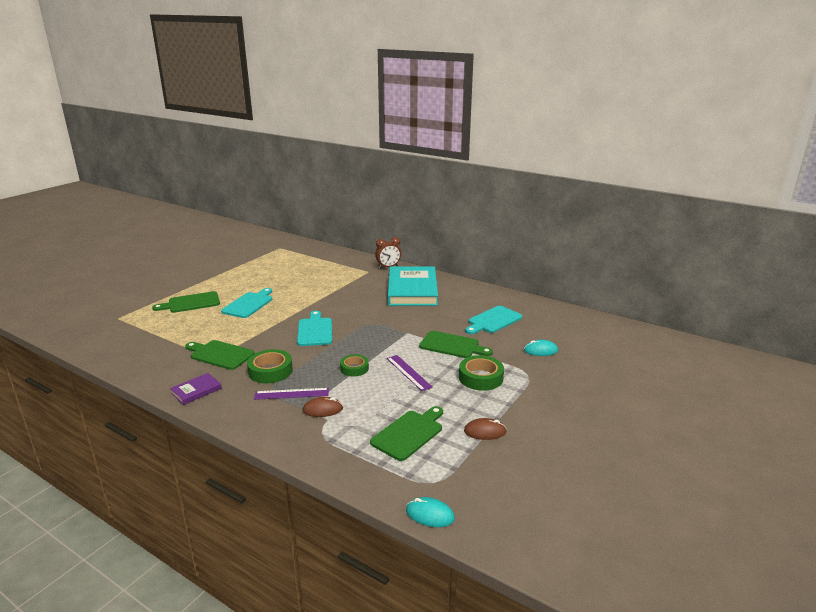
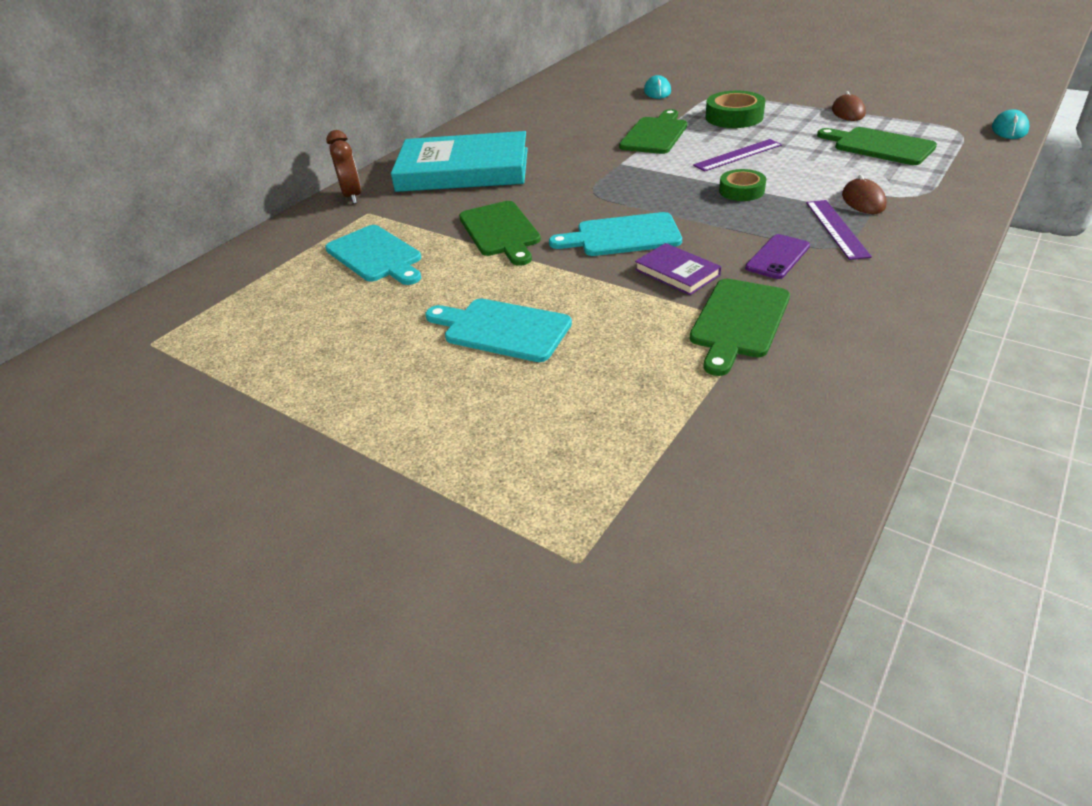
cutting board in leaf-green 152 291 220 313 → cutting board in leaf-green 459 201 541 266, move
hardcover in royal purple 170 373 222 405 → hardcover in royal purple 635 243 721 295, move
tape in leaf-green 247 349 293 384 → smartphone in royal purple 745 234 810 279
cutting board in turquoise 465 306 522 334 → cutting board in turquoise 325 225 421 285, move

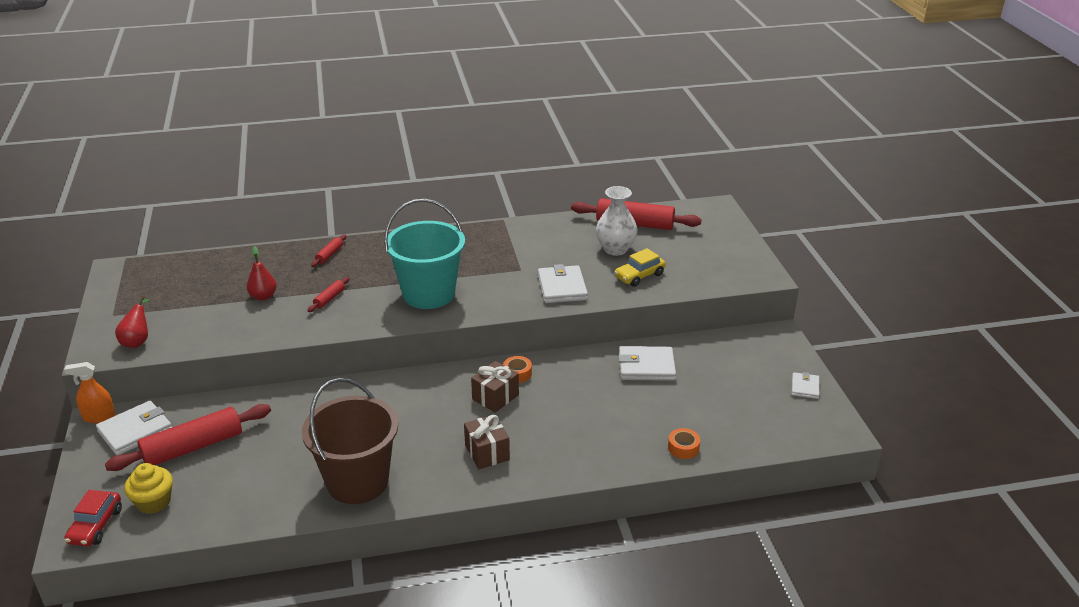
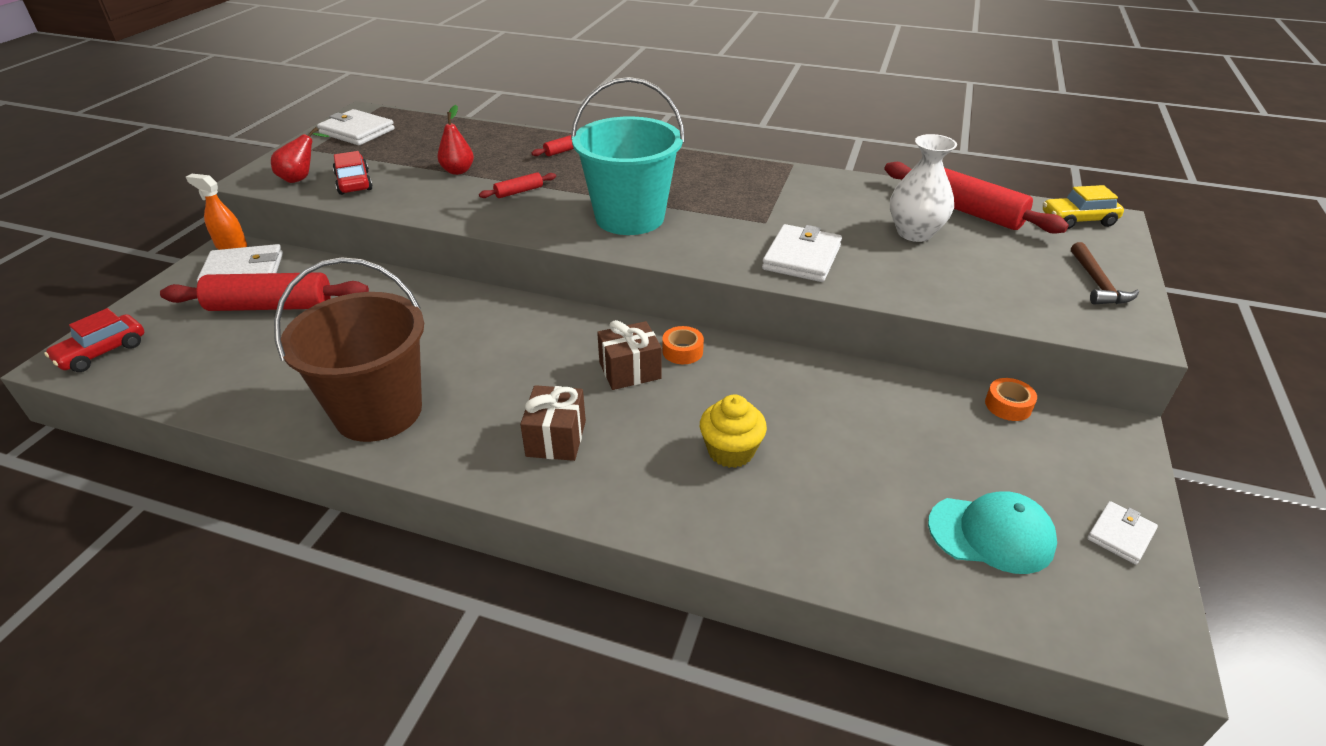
muffin in yellow 124 463 173 514 → muffin in yellow 700 394 767 468, move
toy car in yellow 614 248 666 287 → toy car in yellow 1043 185 1124 229, move
card wallet in pure white 618 346 676 381 → card wallet in pure white 317 109 395 145, move
tape in orange 668 428 700 459 → tape in orange 985 378 1037 421, move
- → toy car in red 333 151 373 195
- → peaked cap in turquoise 928 491 1057 574
- → claw hammer in brown 1071 242 1139 304

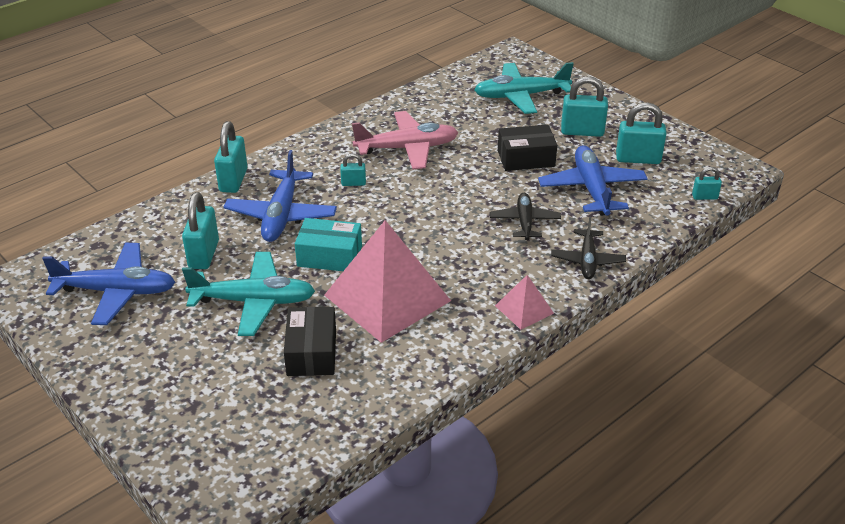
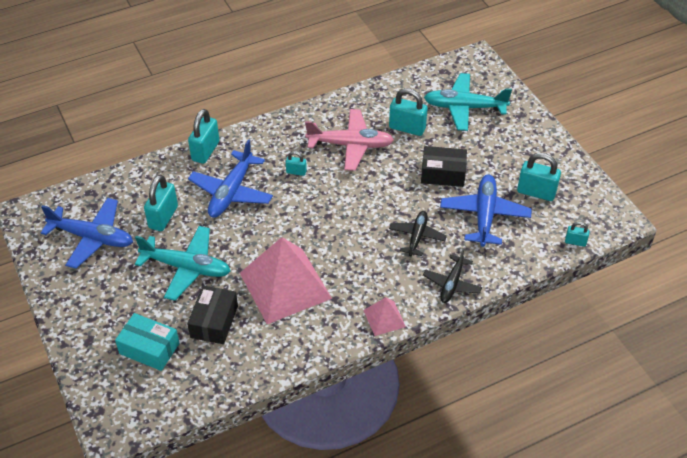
package in turquoise 295 218 362 271 → package in turquoise 115 313 180 371, move
padlock in turquoise 561 76 608 137 → padlock in turquoise 389 88 428 136, move

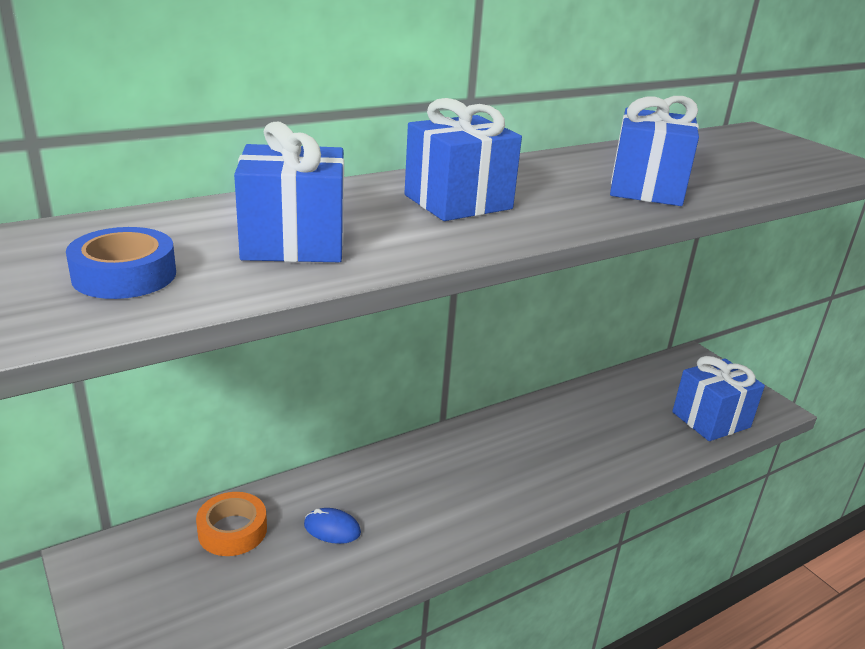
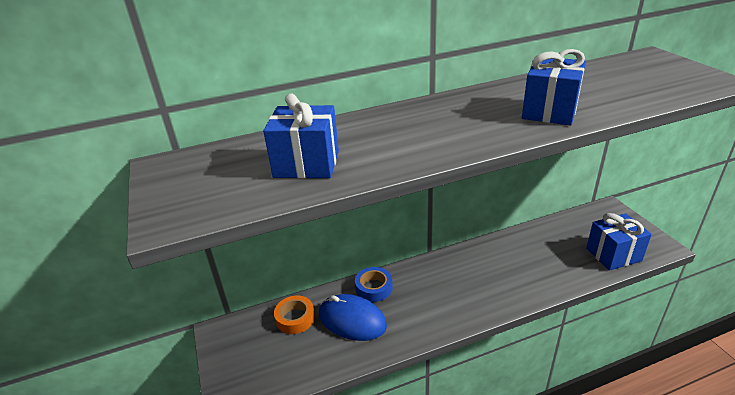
tape in cobalt 66 227 176 299 → tape in cobalt 355 267 393 302, move
PC mouse in cobalt 304 508 361 544 → PC mouse in cobalt 319 294 387 341, x2.07
wrapped gift in cobalt 404 98 522 221 → -

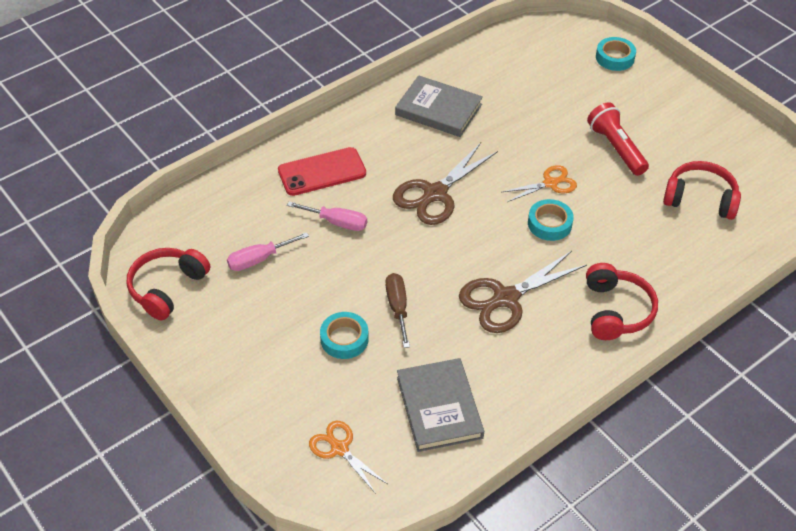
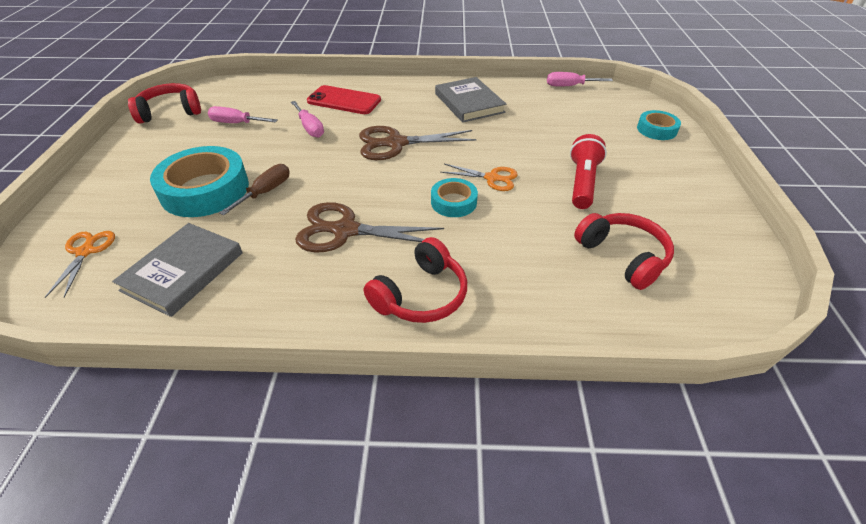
tape in turquoise 320 312 369 359 → tape in turquoise 150 146 249 217, x1.89
- → hand screwdriver in rose-pink 547 72 613 86

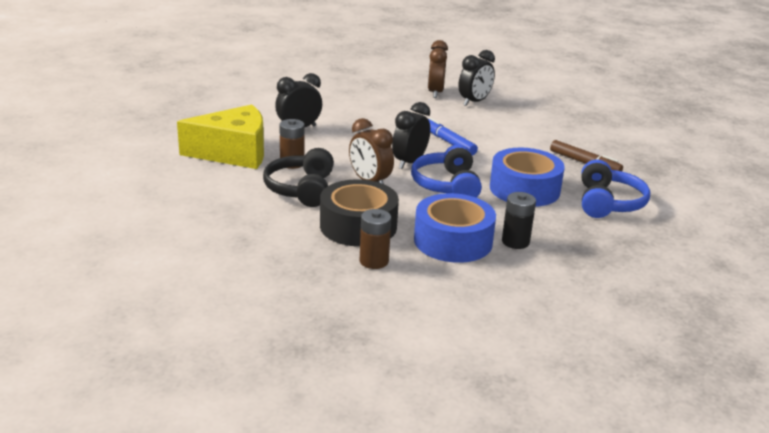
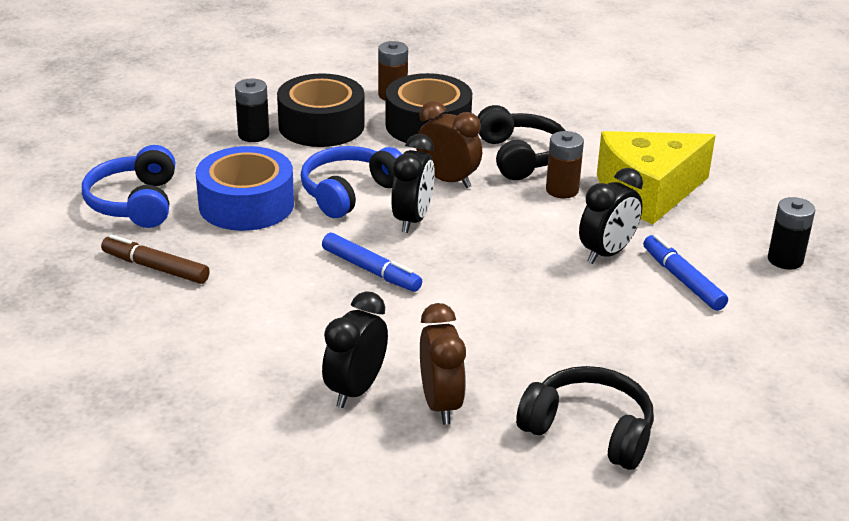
over-ear headphones in cobalt 411 144 482 198 → over-ear headphones in cobalt 300 146 402 218, 120 degrees counterclockwise
tape in cobalt 414 193 496 263 → tape in ebony 277 73 365 147
- → over-ear headphones in ebony 516 366 654 470
- → marker pen in cobalt 643 234 728 311
- → battery in ebony 768 197 815 270

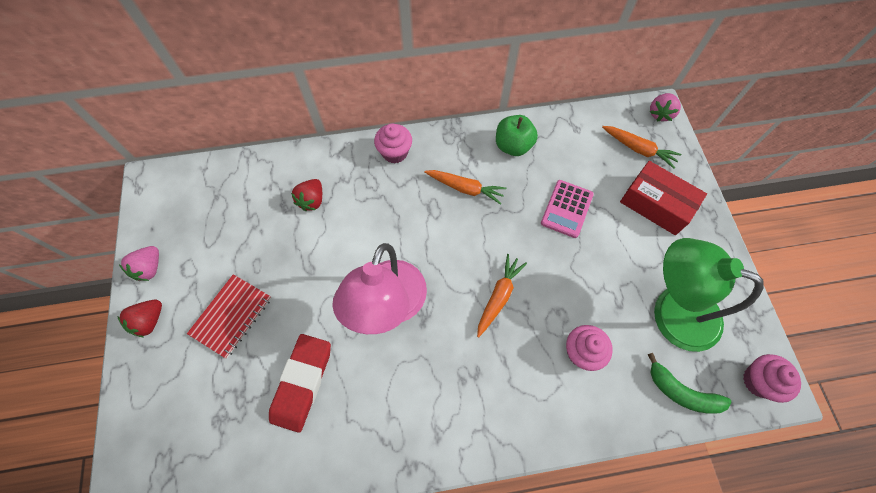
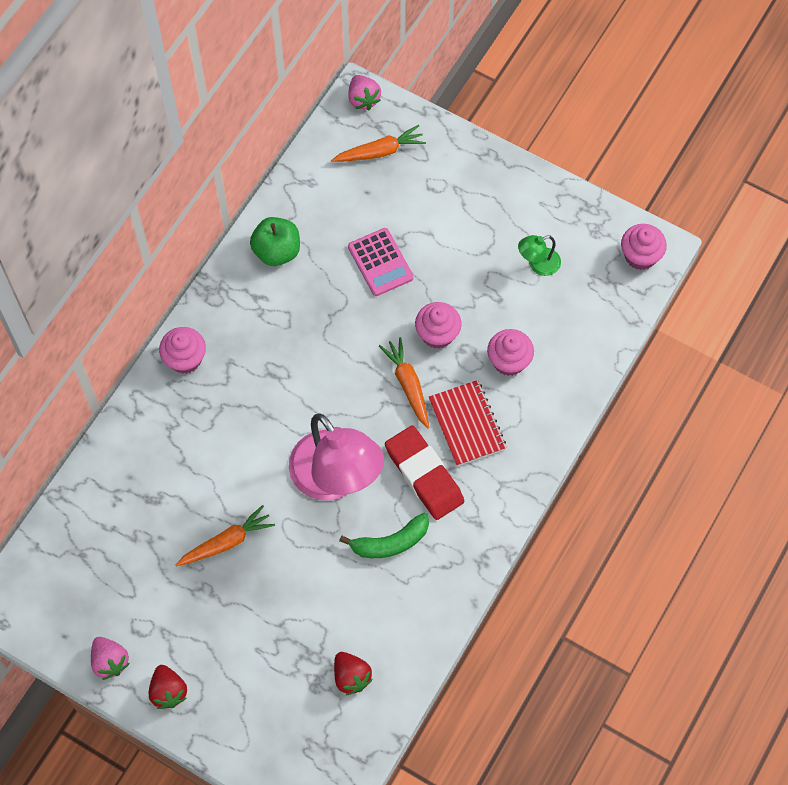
exercise book in red 187 274 271 358 → exercise book in red 429 380 507 466, move
pencil eraser in red 269 334 331 433 → pencil eraser in red 385 425 464 520, move
berry in red 291 179 322 211 → berry in red 334 652 373 695, move
root vegetable in orange 424 170 507 205 → root vegetable in orange 176 505 275 567, move
package in red 620 161 707 235 → -
banana in leaf-green 647 353 731 414 → banana in leaf-green 339 513 429 558, move
lamp in leaf-green 654 238 764 352 → lamp in leaf-green 518 235 561 276, x0.44
- → muffin in rose-pink 415 302 462 349

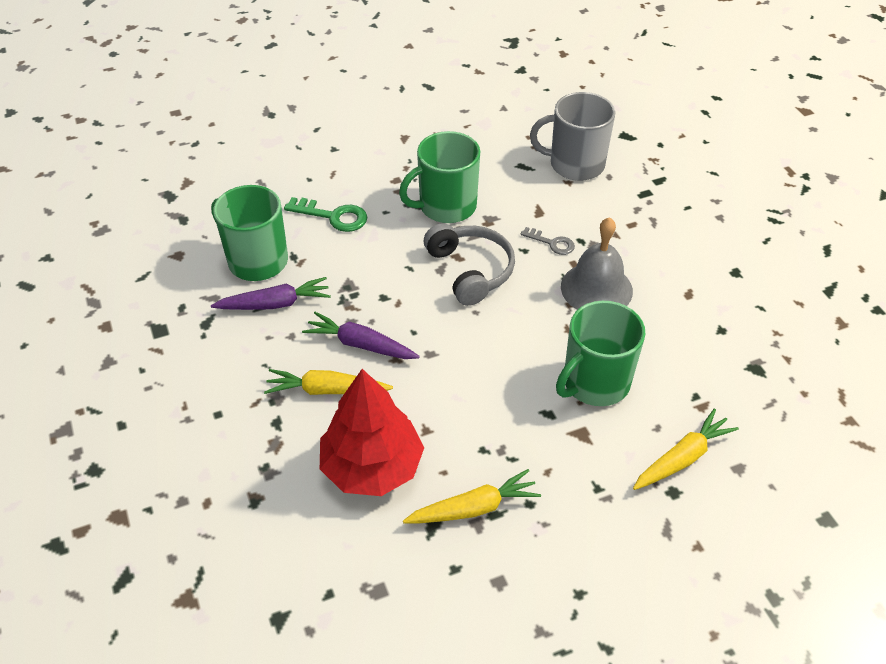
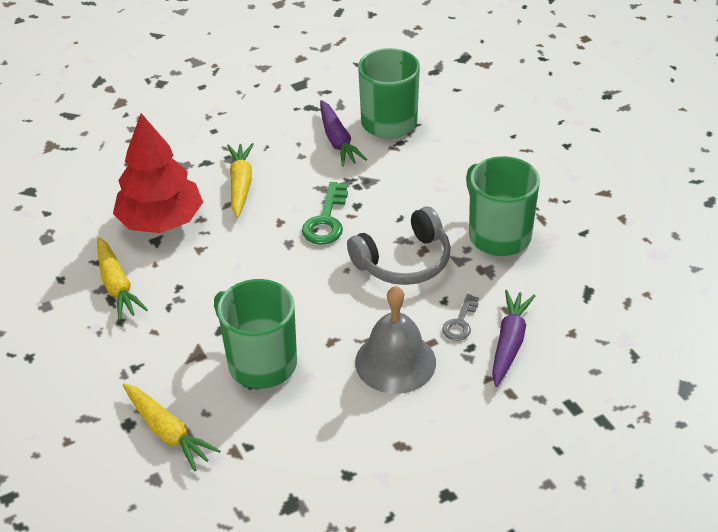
latchkey in leaf-green 284 197 367 232 → latchkey in leaf-green 302 182 348 245, move
root vegetable in royal purple 302 312 420 359 → root vegetable in royal purple 492 290 535 387, move
coffee mug in grey 530 92 616 181 → -

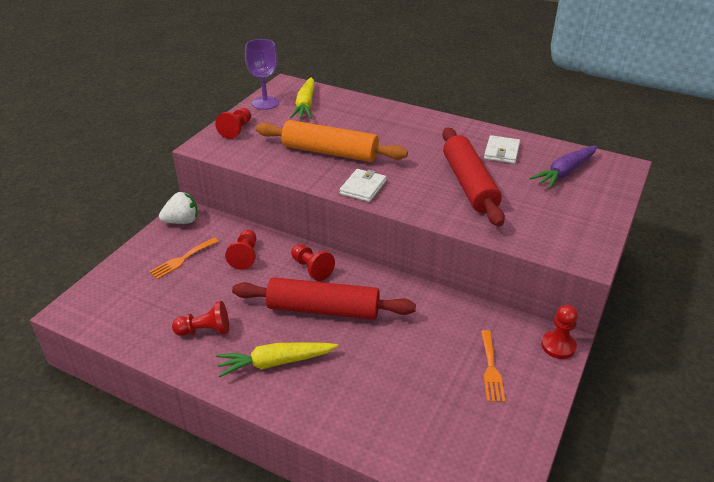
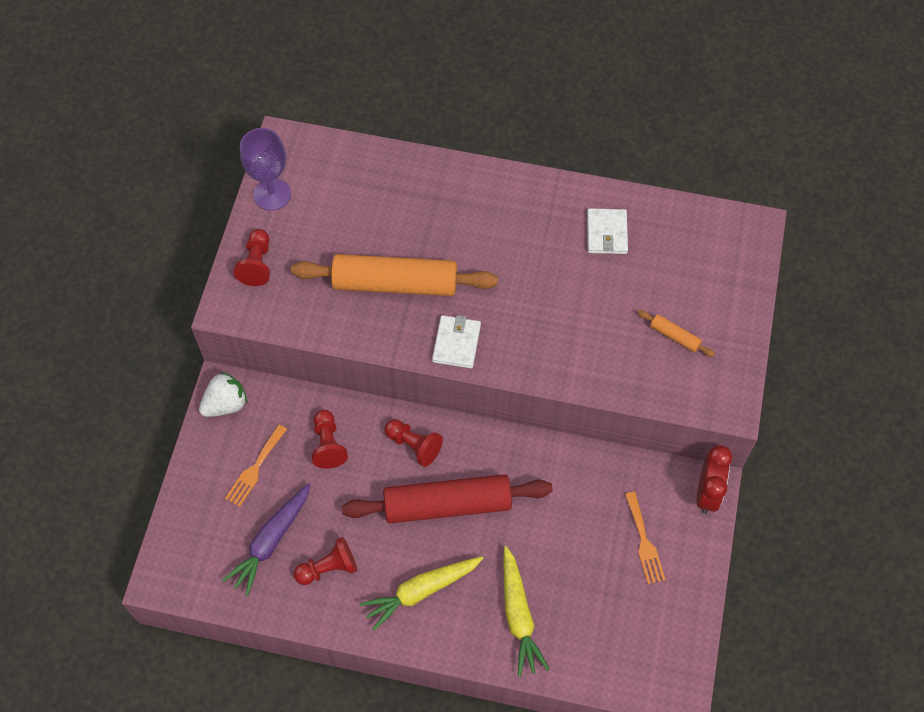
root vegetable in yellow 290 77 314 119 → root vegetable in yellow 503 546 550 677, move
pastry roller in red 442 127 505 227 → -
root vegetable in royal purple 529 146 597 189 → root vegetable in royal purple 222 483 311 596, move
pawn in red 541 305 578 359 → alarm clock in red 696 445 732 514
- → pastry roller in orange 638 310 715 357

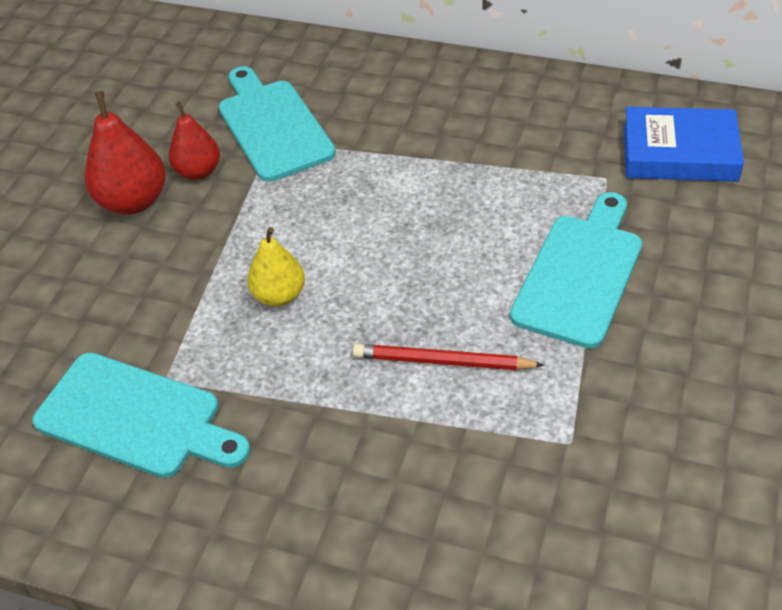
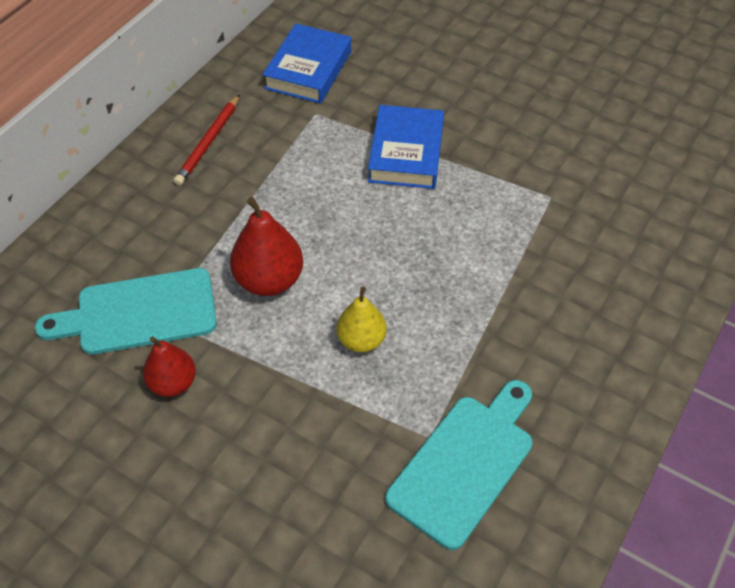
pear in red 84 91 166 215 → pear in red 230 197 303 296, move
wooden pencil in red 353 344 545 370 → wooden pencil in red 174 94 240 185, move
cutting board in turquoise 510 192 642 349 → hardcover in cobalt 368 105 444 189

